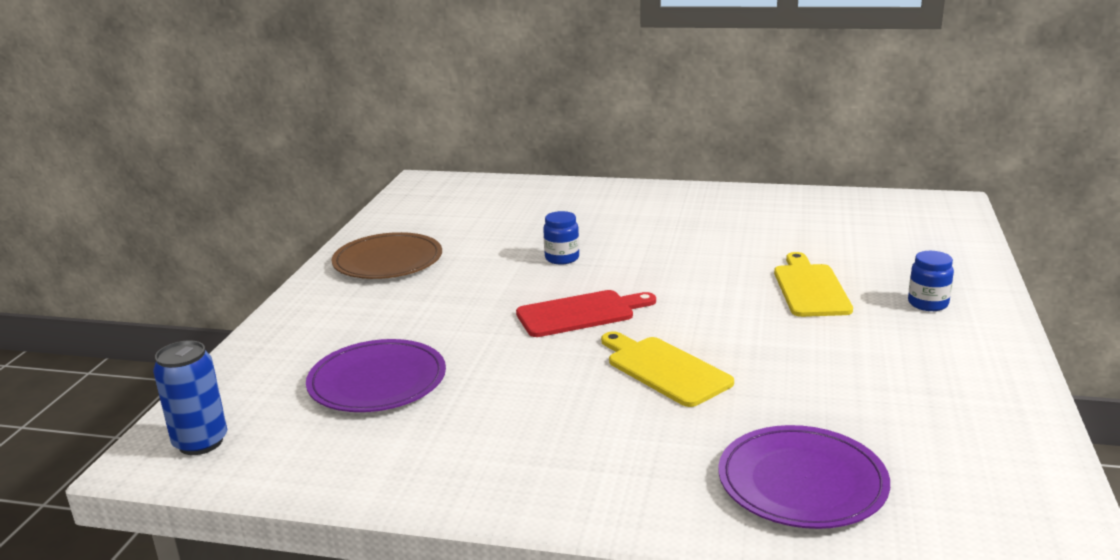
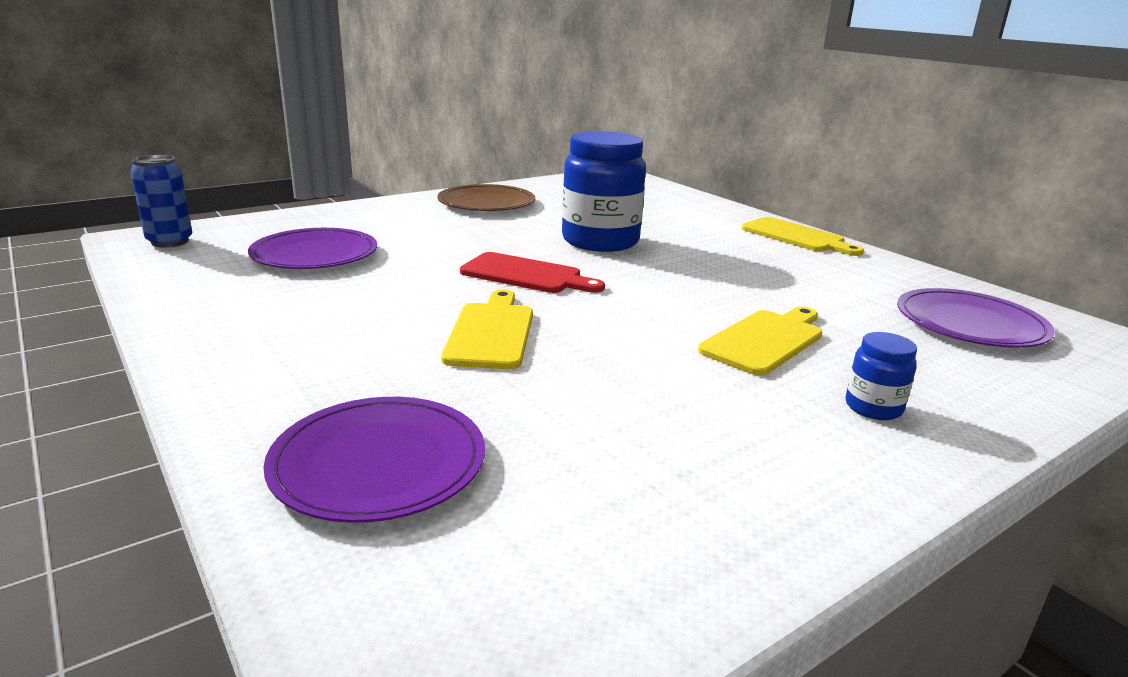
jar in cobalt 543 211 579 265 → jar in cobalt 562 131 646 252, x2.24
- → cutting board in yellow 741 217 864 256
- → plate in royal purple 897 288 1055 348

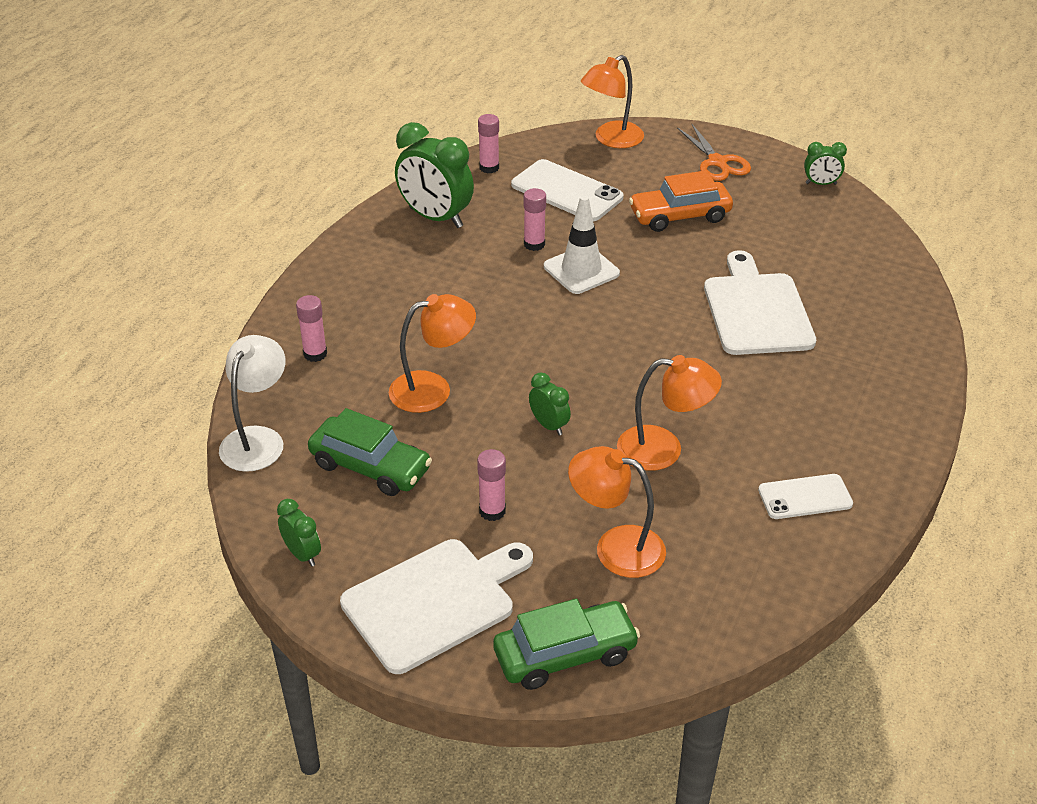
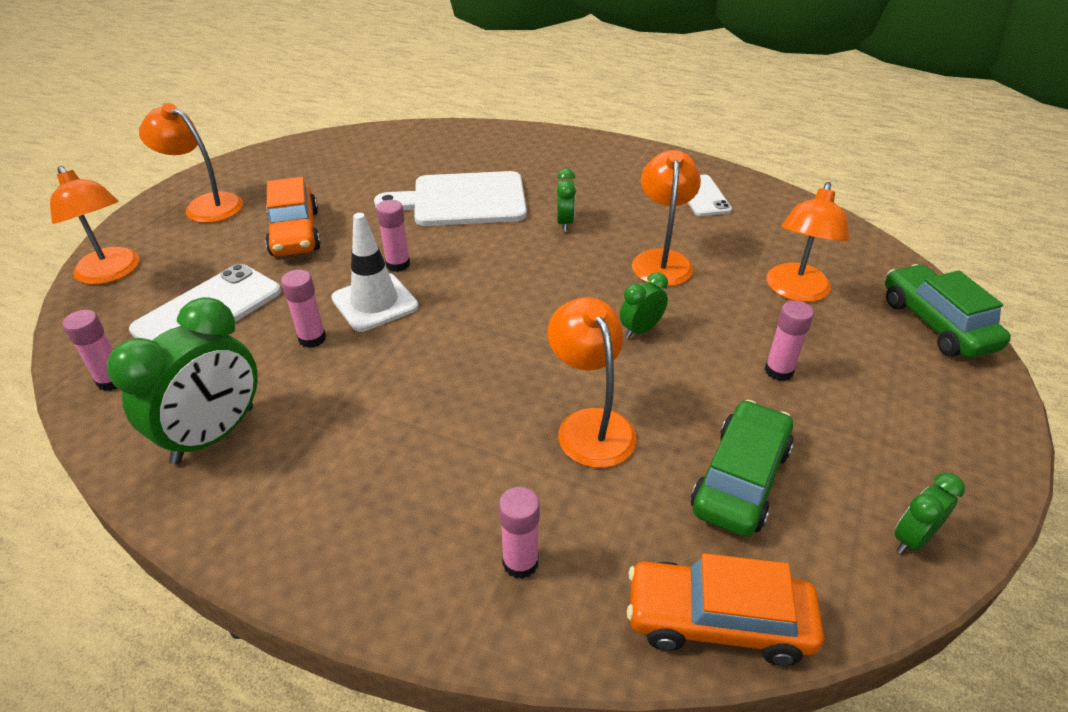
lamp in pure white 219 335 285 472 → toy car in orange 627 553 824 666
cutting board in pure white 340 539 533 674 → -
shears in orange 677 123 751 181 → lamp in orange 139 103 243 223
alarm clock in leaf-green 804 142 847 185 → alarm clock in leaf-green 557 169 576 231, move
- → stick of glue in rose-pink 376 200 410 272

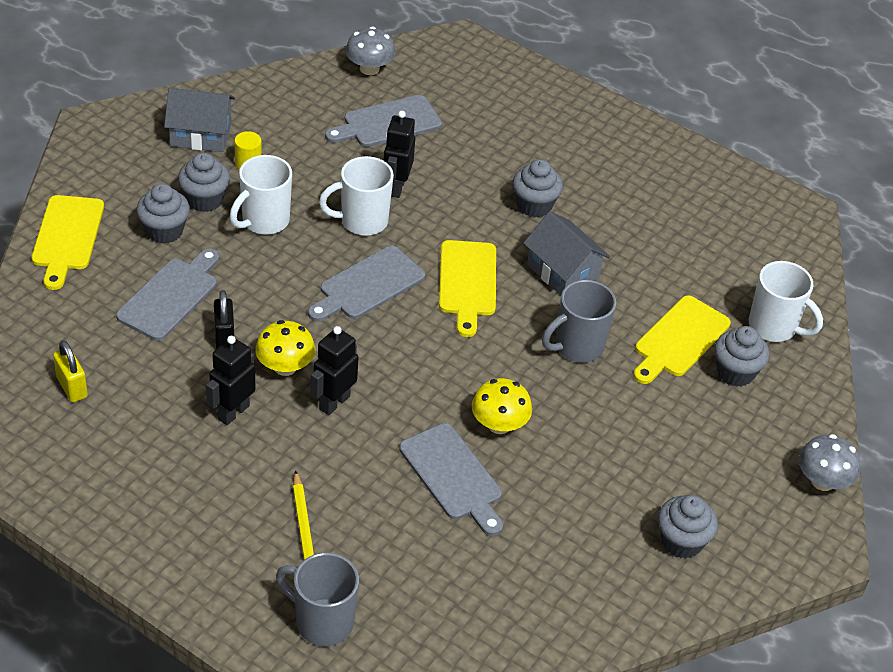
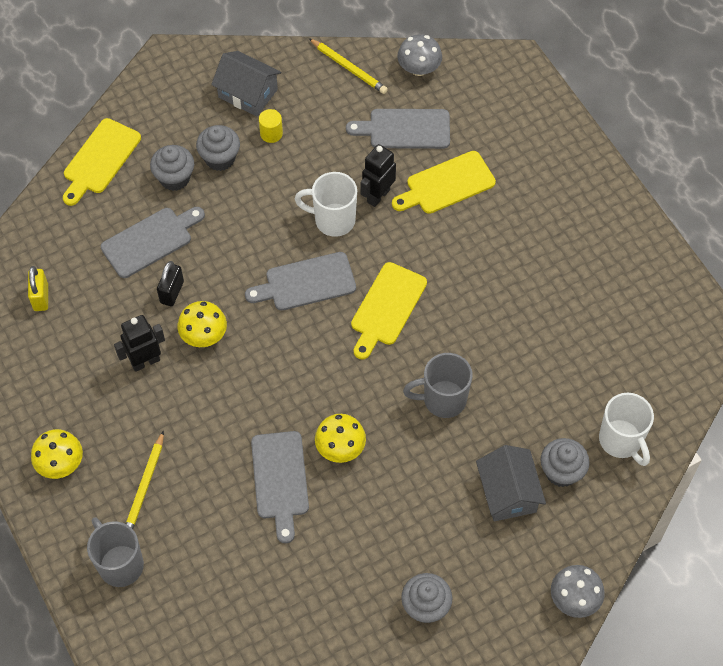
coffee mug in pure white 230 155 292 234 → -
toy robot in ebony 311 326 358 415 → -
muffin in grey 513 159 563 218 → -
cottage in grey 523 211 610 296 → cottage in grey 476 445 546 521, move
cutting board in yellow 634 295 731 384 → cutting board in yellow 392 151 496 214, move
- → toadstool in yellow 31 429 83 479
- → wooden pencil in yellow 309 38 388 94

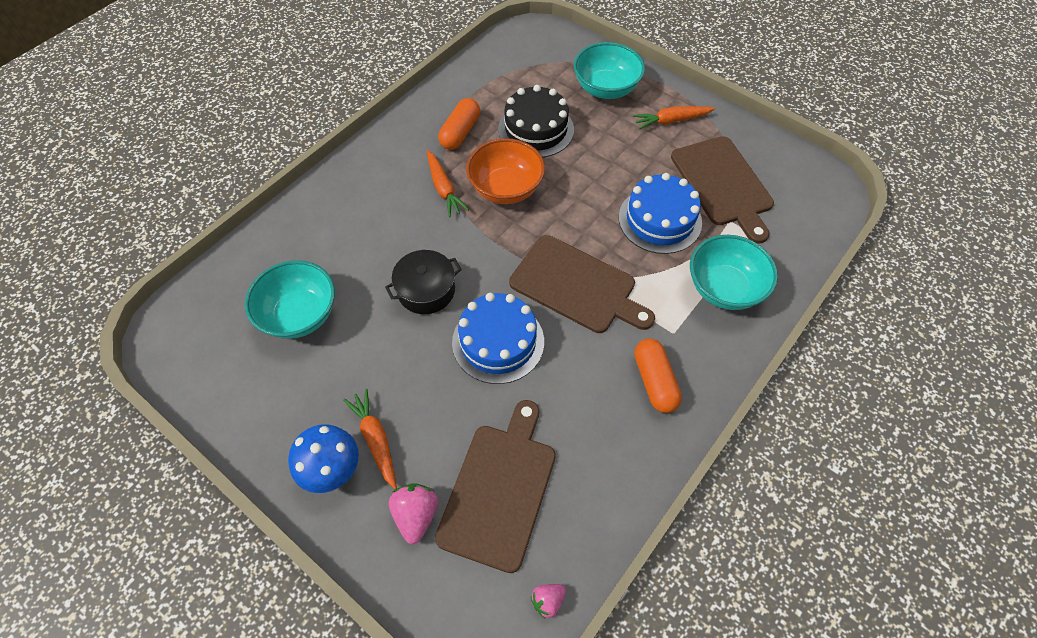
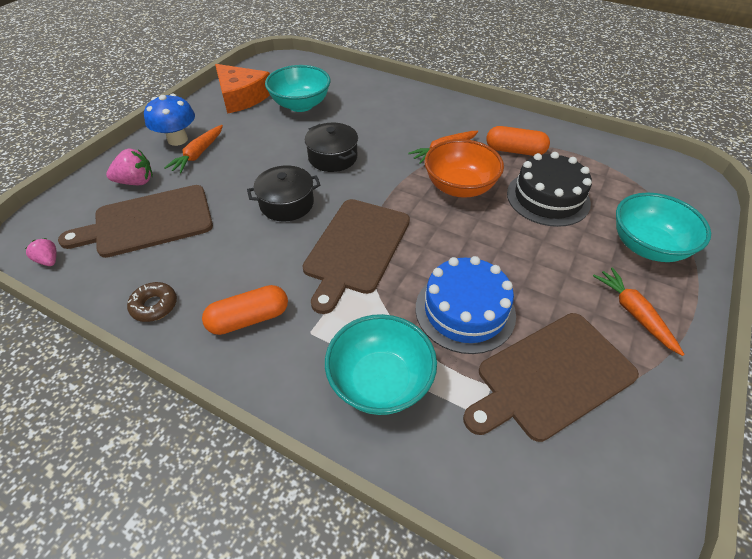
root vegetable in orange 343 389 397 489 → root vegetable in orange 164 125 223 173, 150 degrees clockwise
cutting board in brown 435 400 556 573 → cutting board in brown 58 185 213 258, 150 degrees clockwise
cake in cobalt 452 293 544 384 → cooking pot in ebony 247 165 321 221
- → doughnut in brown 127 282 177 322
- → cheese in orange 215 64 270 114

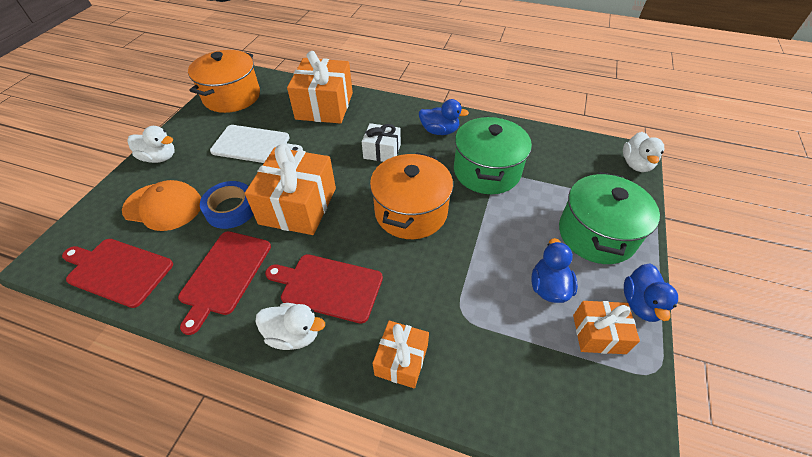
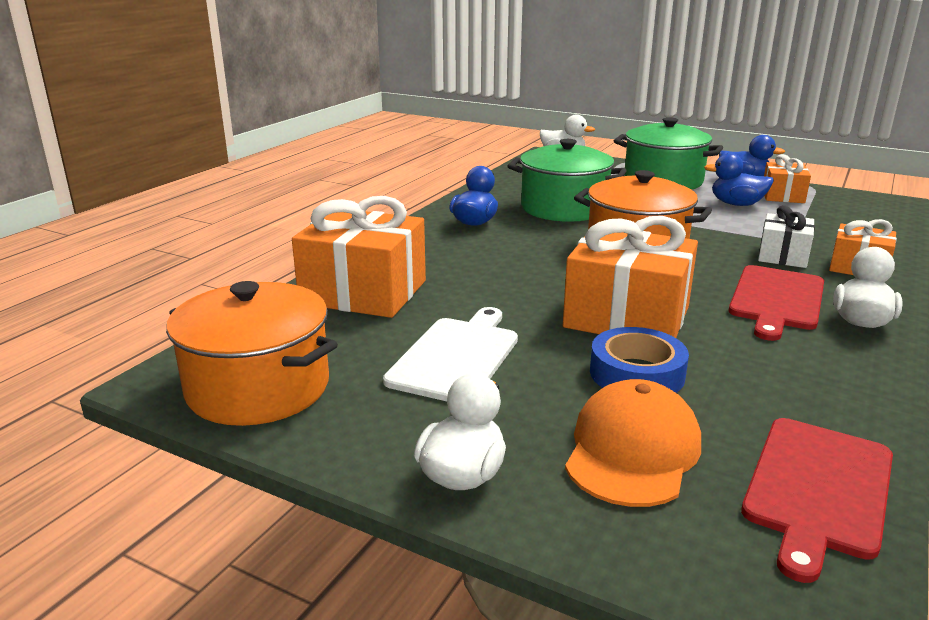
cutting board in red 178 231 271 335 → -
wrapped gift in pure white 362 123 401 162 → wrapped gift in pure white 758 205 815 268, move

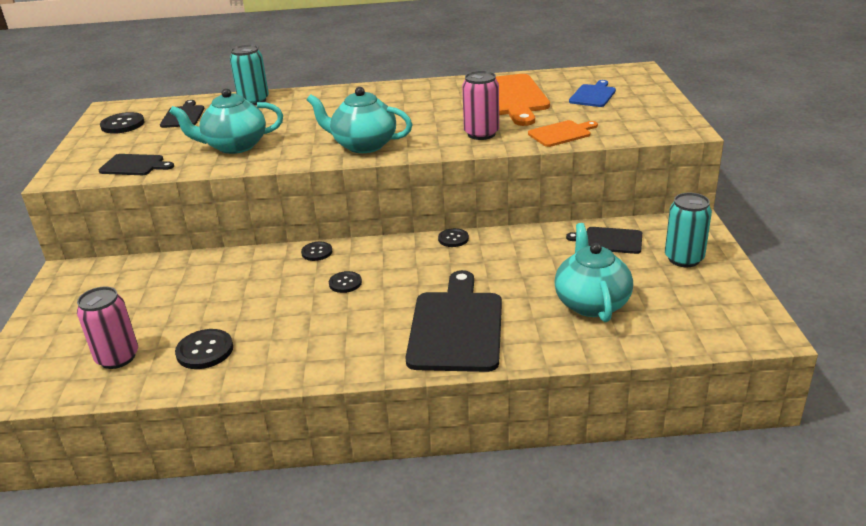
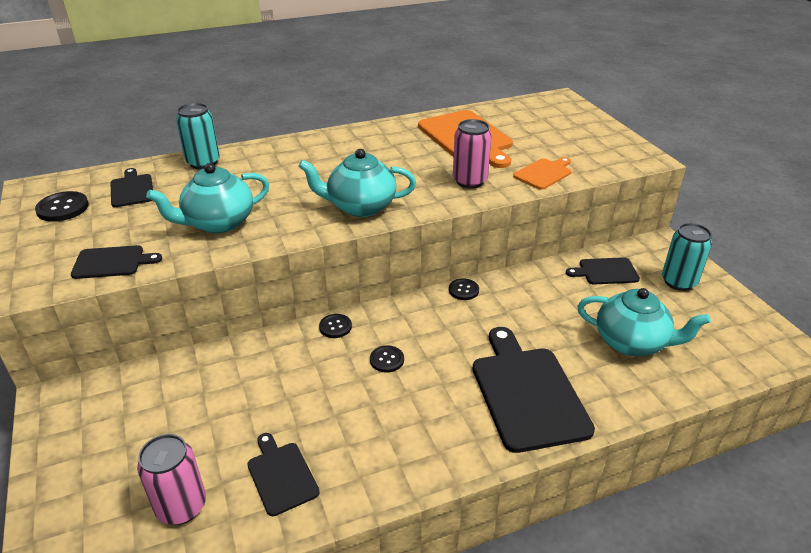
sewing button in ebony 175 329 233 369 → cutting board in ebony 247 433 320 516
china teapot in turquoise 554 223 633 322 → china teapot in turquoise 577 288 711 356, 135 degrees clockwise
cutting board in cobalt 569 80 616 107 → -

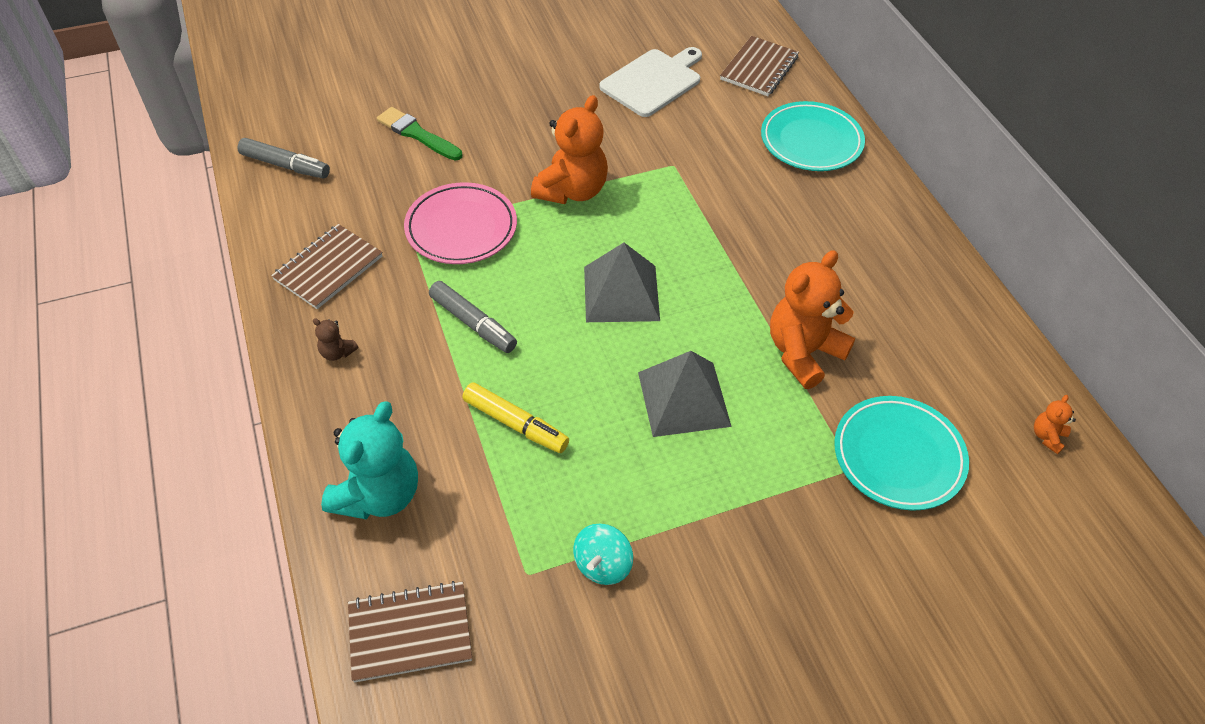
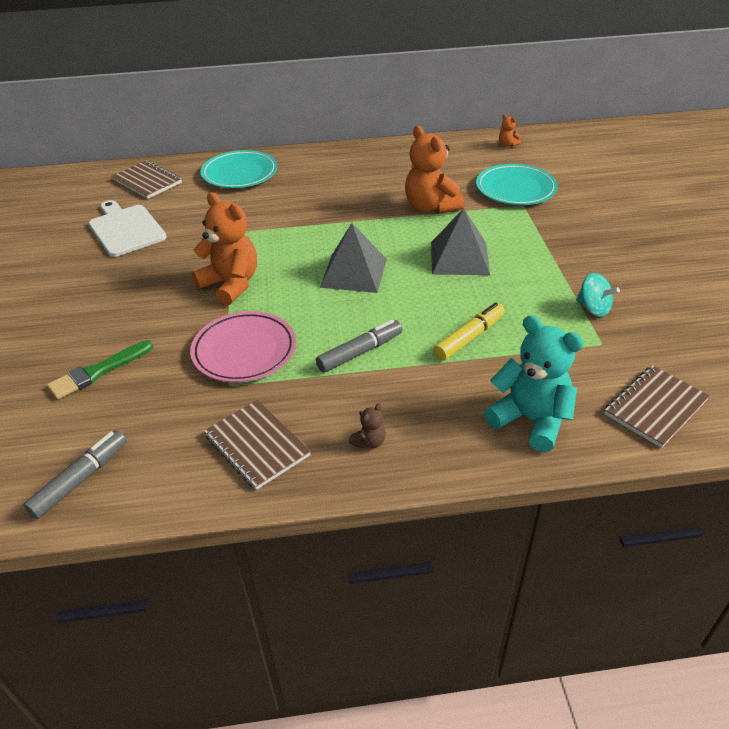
exercise book in brown 348 581 472 683 → exercise book in brown 604 365 710 448, 45 degrees clockwise

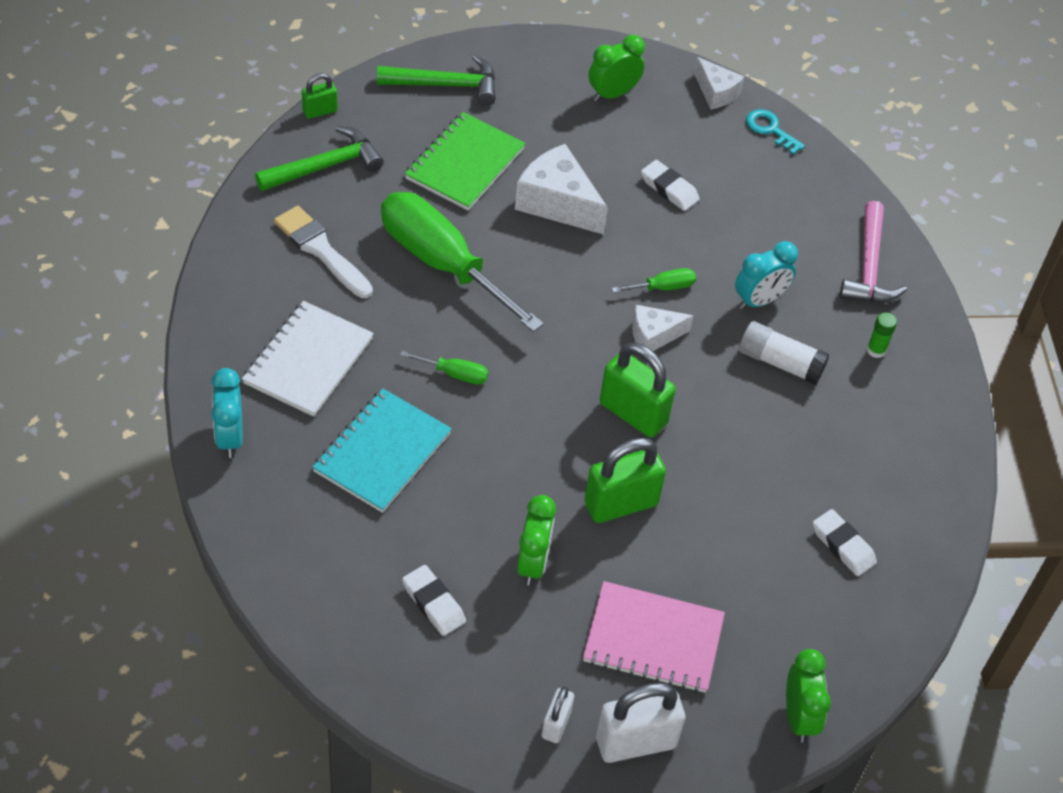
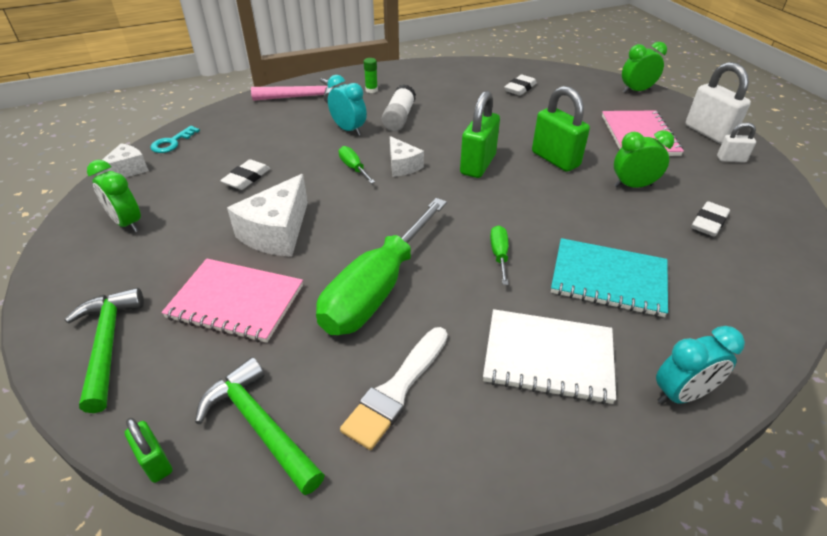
exercise book in leaf-green 405 112 525 210 → exercise book in rose-pink 161 259 303 343

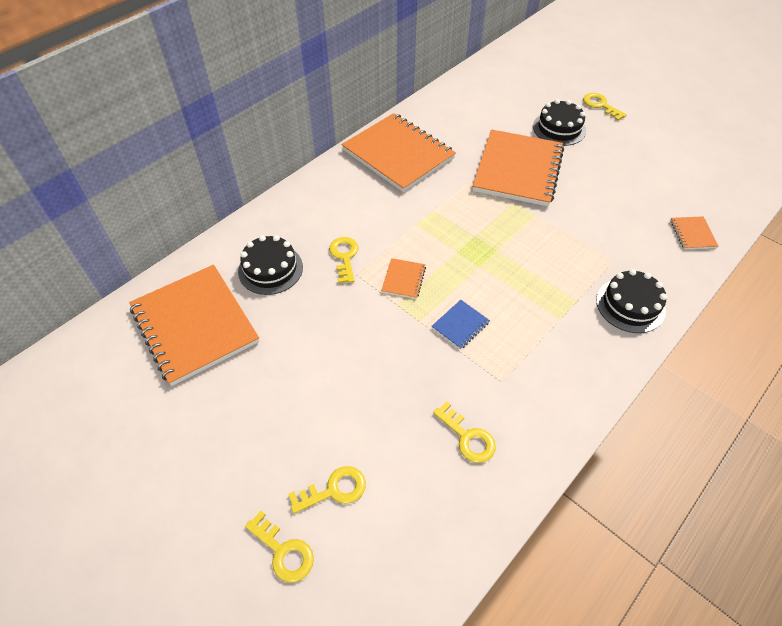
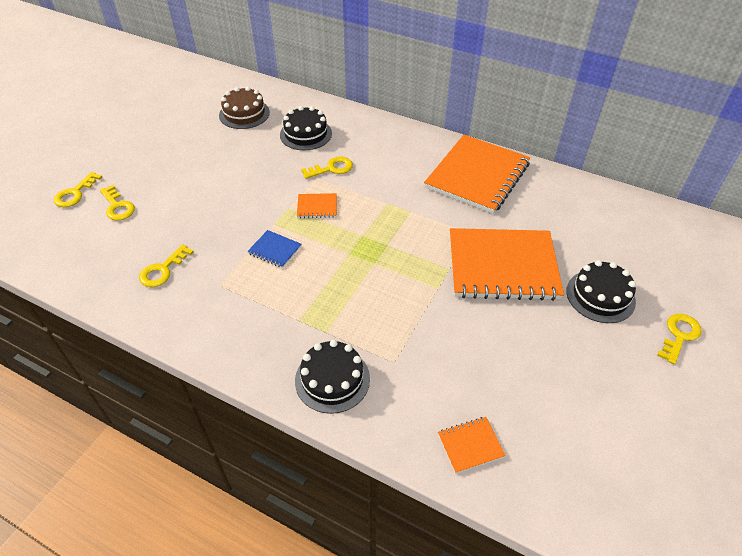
exercise book in orange 129 265 259 386 → cake in brown 219 87 270 129

